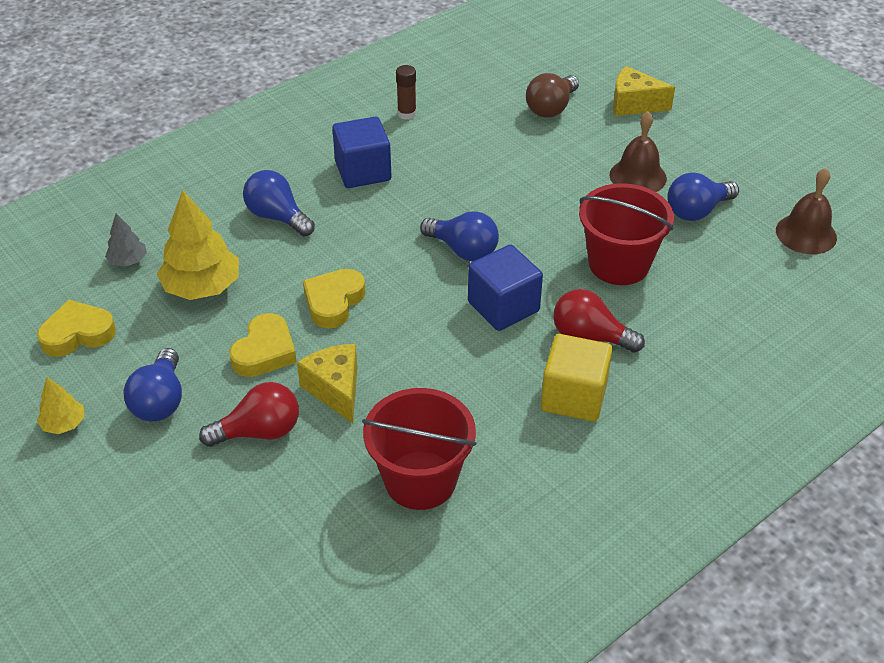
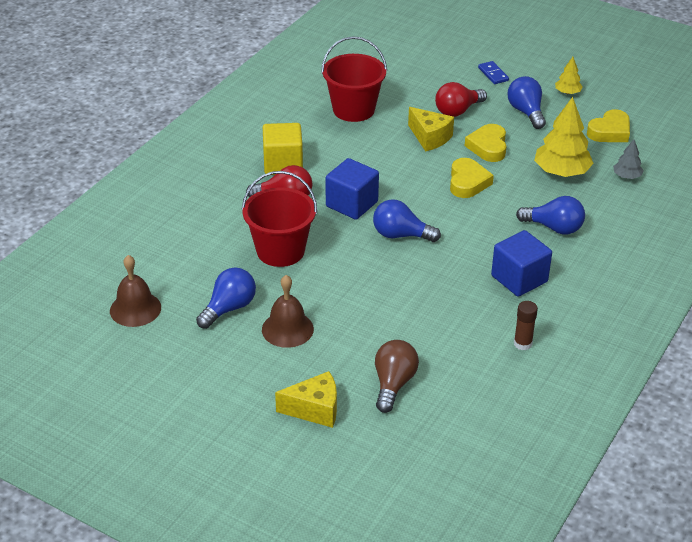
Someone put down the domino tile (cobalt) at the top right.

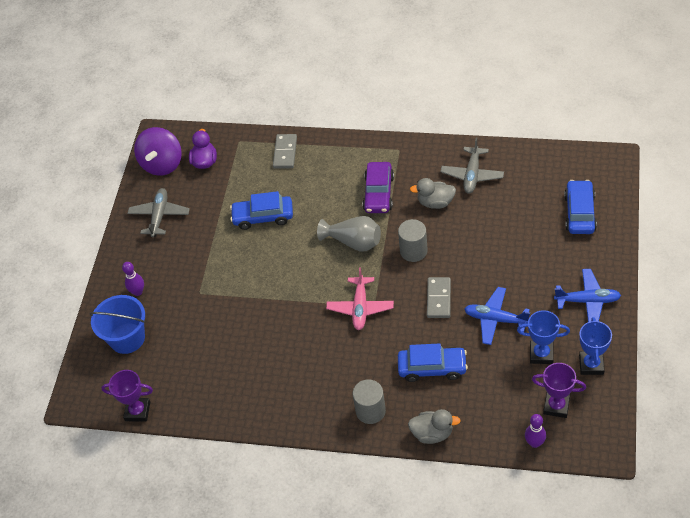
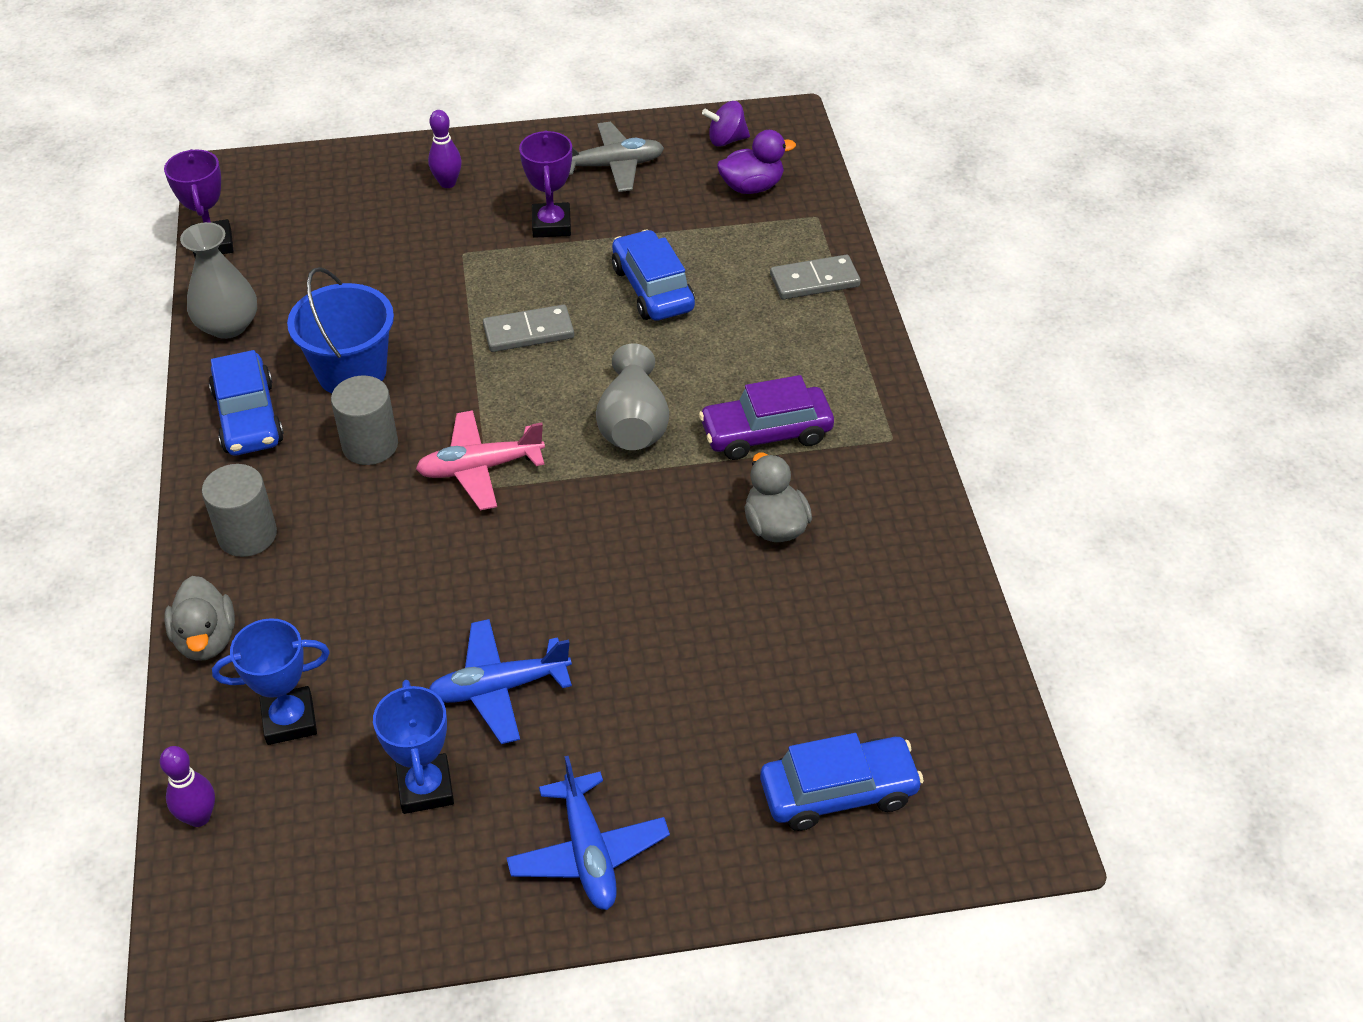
Someone took away the toy plane (ash-grey) (2nd from left) at the top right. Someone put down the tall vase (ash-grey) (1st from left) at the top left. Someone carried the bucket (cobalt) from the middle left to the top left. Someone carried the solid cylinder (ash-grey) (2nd from left) from the centre to the middle left. Someone carried the car (cobalt) (2nd from left in the first image) from the bottom centre to the middle left. Someone carried the domino tile (ash-grey) (2nd from left in the first image) from the centre to the top centre. Someone carried the award cup (violet) (2nd from left) from the bottom right to the top centre. Someone carried the award cup (cobalt) (2nd from left in the first image) from the bottom right to the middle left. Someone rotated the toy plane (cobalt) (1st from left) at the middle right by 105 degrees counterclockwise. Someone scaled the toy top (violet) at the top left by 0.54.

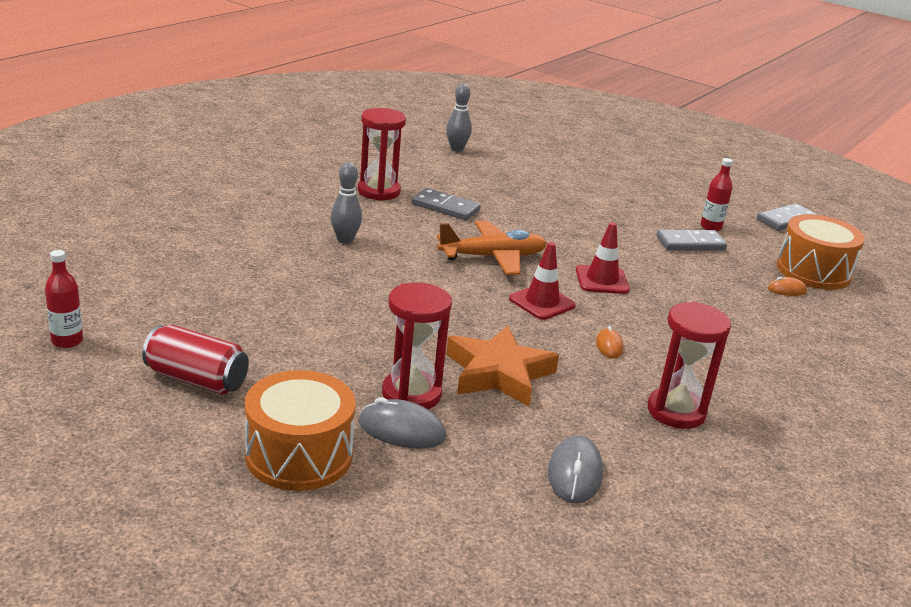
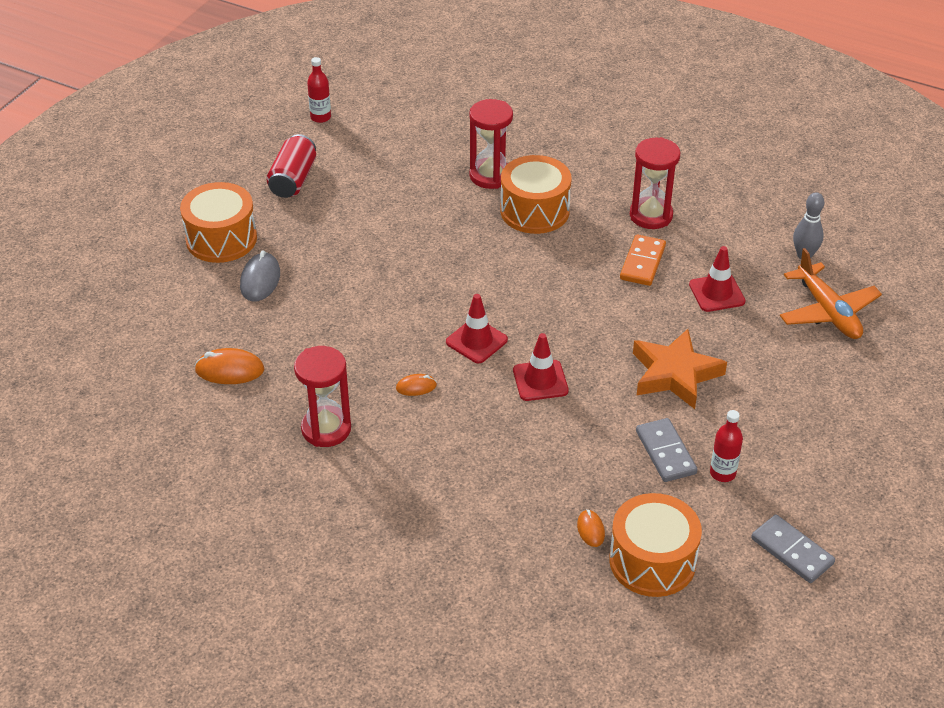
Someone put down the traffic cone (scarlet) (3rd from left) at the middle right. Someone carried the hourglass (scarlet) (2nd from left) from the centre to the top centre. Someone carried the toy plane (bright orange) from the centre to the middle right. Someone carried the star (bright orange) from the centre to the middle right. Someone swapped the skittle (ash-grey) (1st from left) at the centre for the toy drum (bright orange) (2nd from left) at the top centre. Someone repainted the domino tile (ash-grey) (1st from left) at the centre, which became the domino tile (bright orange) at the middle right. Someone repainted the computer mouse (ash-grey) (2nd from left) at the bottom centre, which became the computer mouse (bright orange) (1st from left) at the middle left.

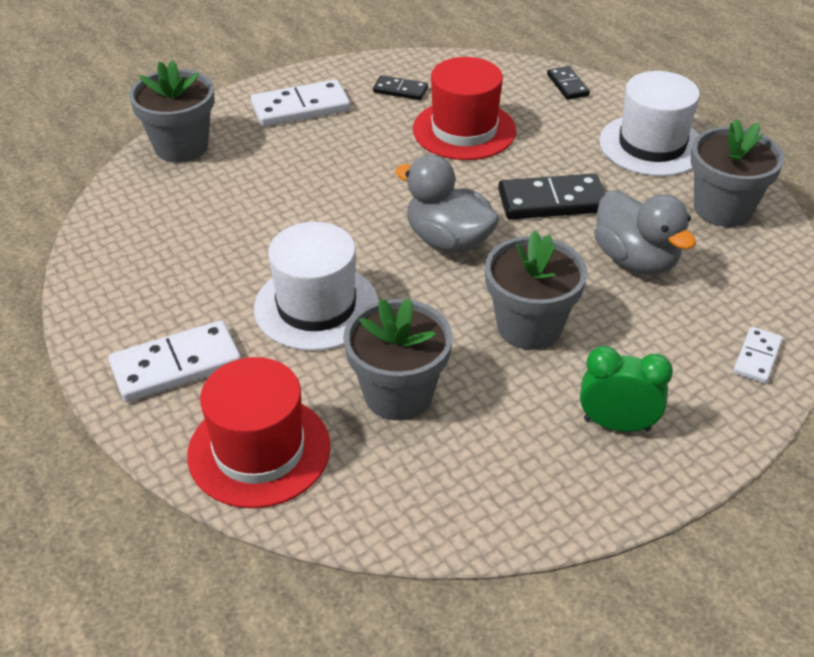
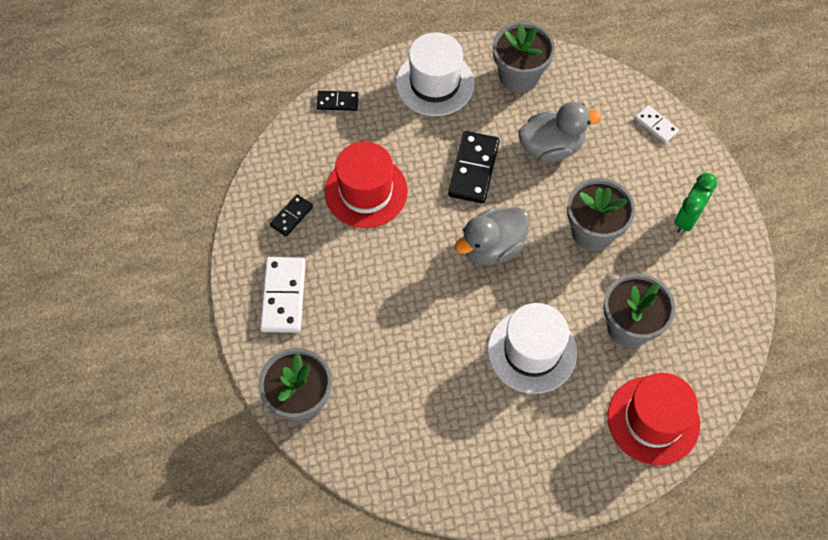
Someone took away the domino tile (white) (1st from left) at the middle left.

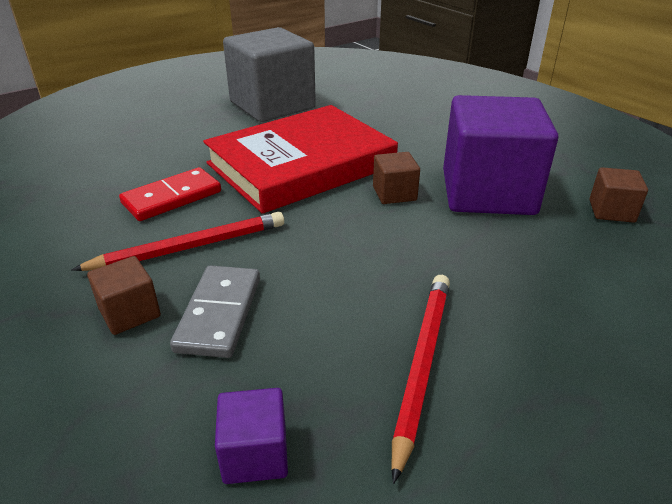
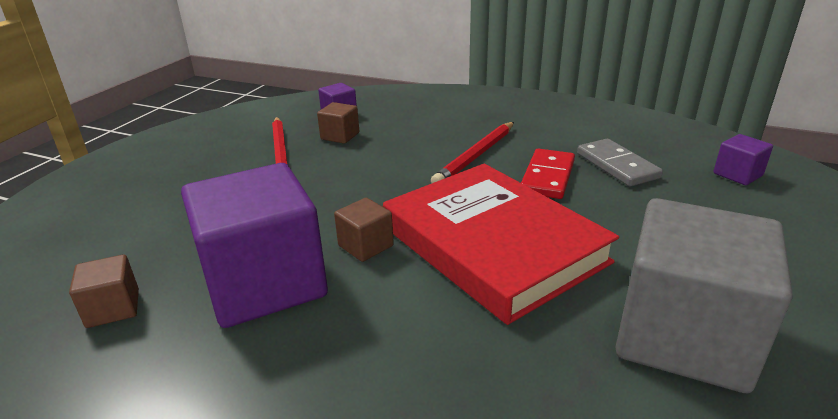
Someone put down the block (violet) (3rd from left) at the middle right. Someone carried the block (russet) (1st from left in the first image) from the middle left to the top centre. Someone carried the domino tile (ash-grey) from the middle left to the middle right. Someone rotated the book (scarlet) at the top centre by 60 degrees counterclockwise.

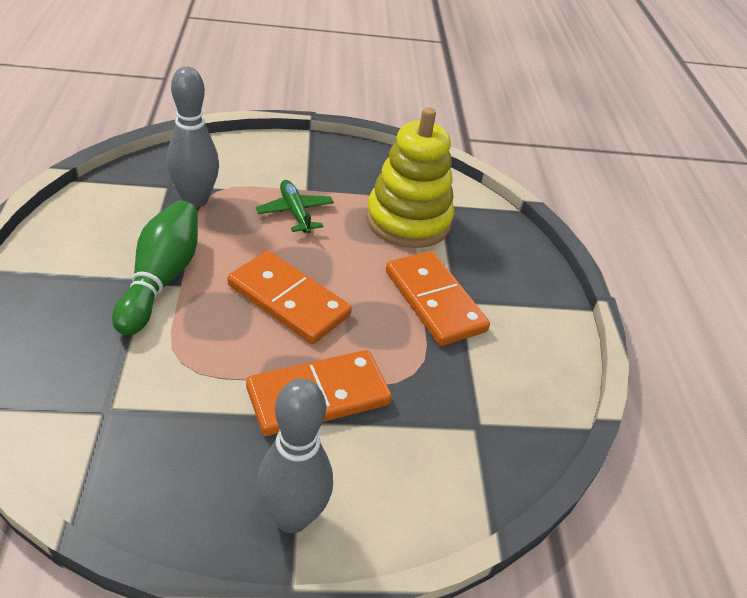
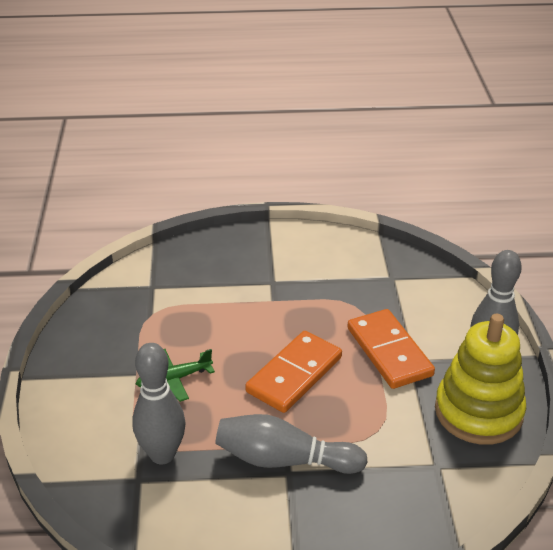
Someone took away the domino tile (bright orange) (3rd from left) at the centre. Someone carried the stacking toy (golden) from the top centre to the bottom right. Someone repainted the skittle (leaf-green) at the middle left, which became the skittle (ash-grey) (2nd from left) at the bottom centre.

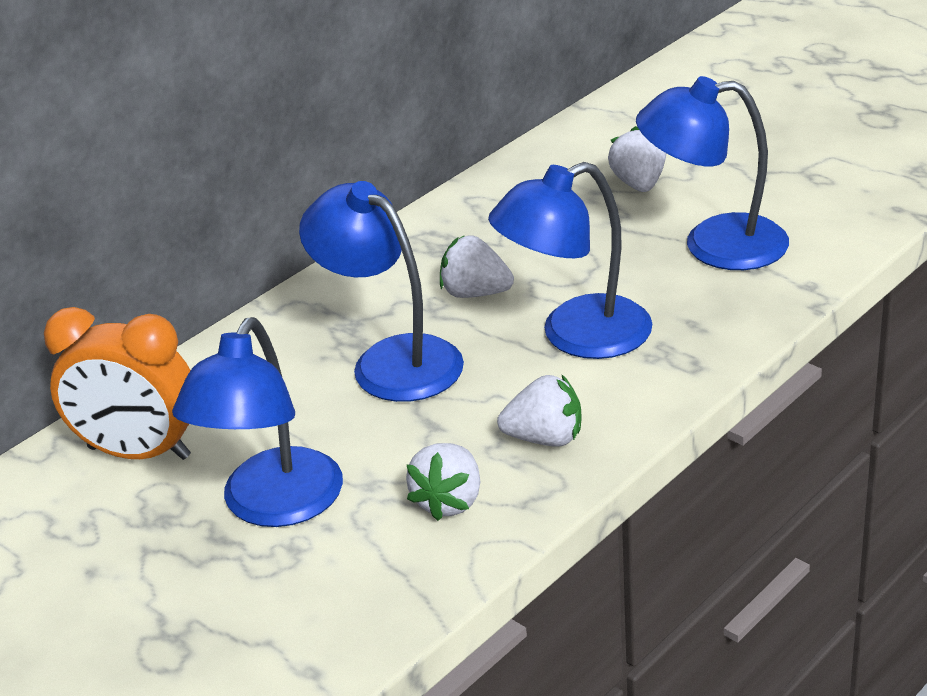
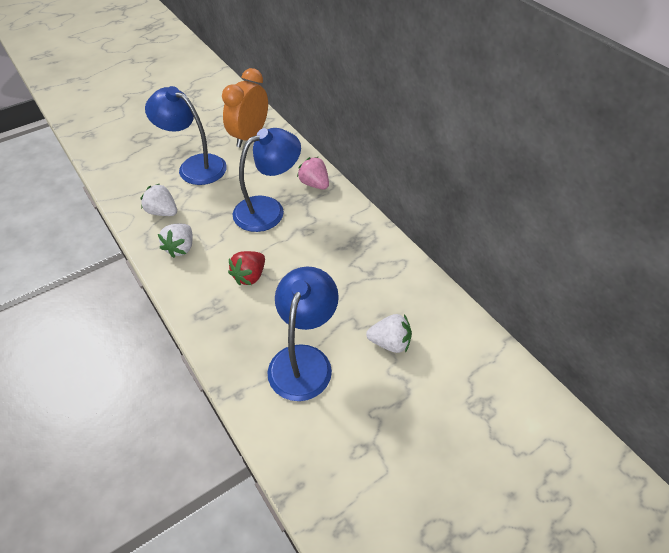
Someone took away the berry (white) (2nd from left) at the centre. Someone put down the berry (rosy) at the top centre. Someone swapped the lamp (cobalt) (3rd from left) at the centre for the berry (scarlet) at the centre.

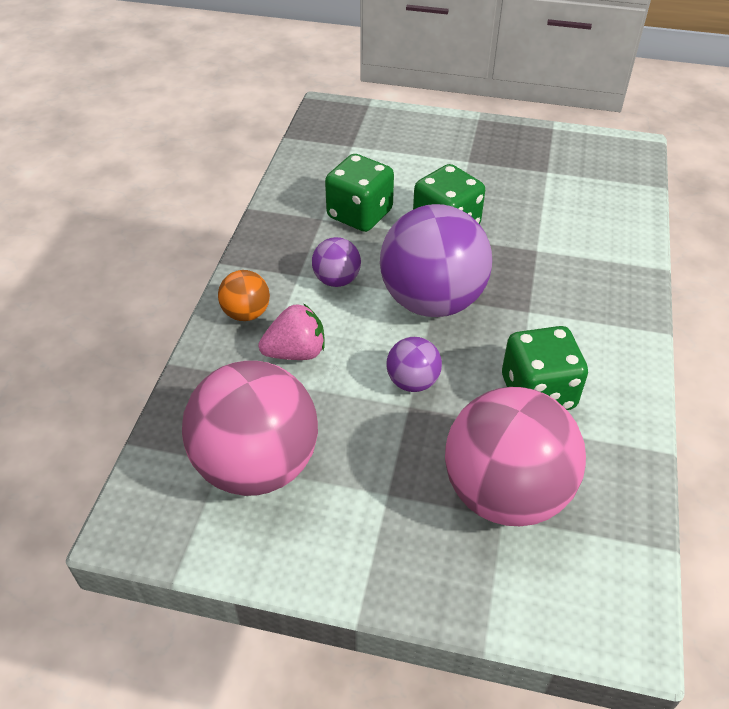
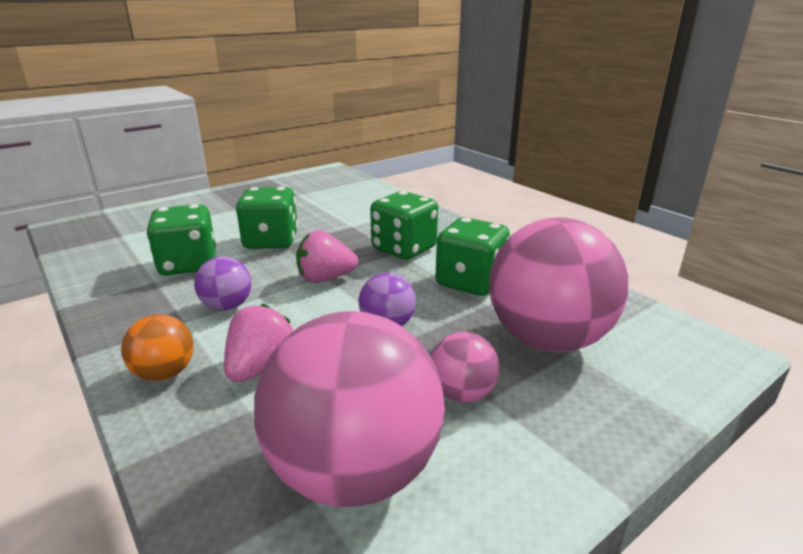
Someone put down the die (leaf-green) (3rd from left) at the centre. Someone put down the sphere (rosy) (2nd from left) at the centre. Someone swapped the sphere (violet) (3rd from left) at the centre for the berry (rosy) (2nd from left) at the centre.

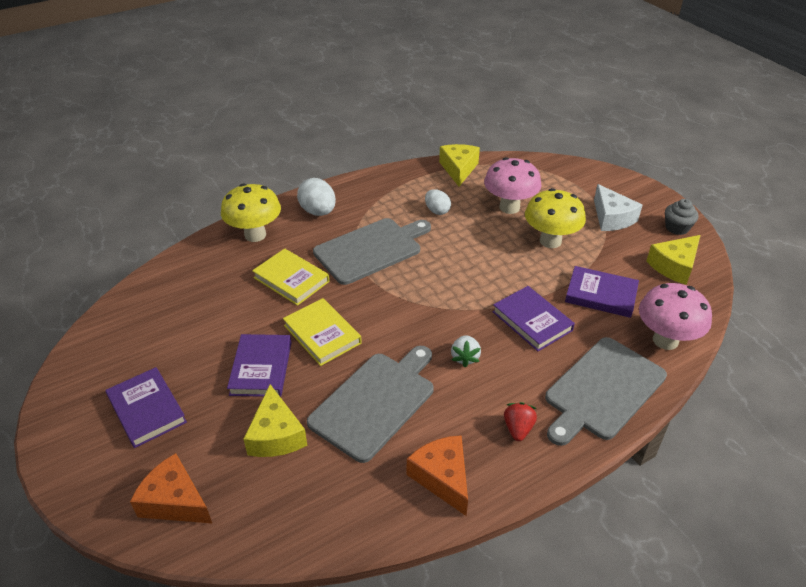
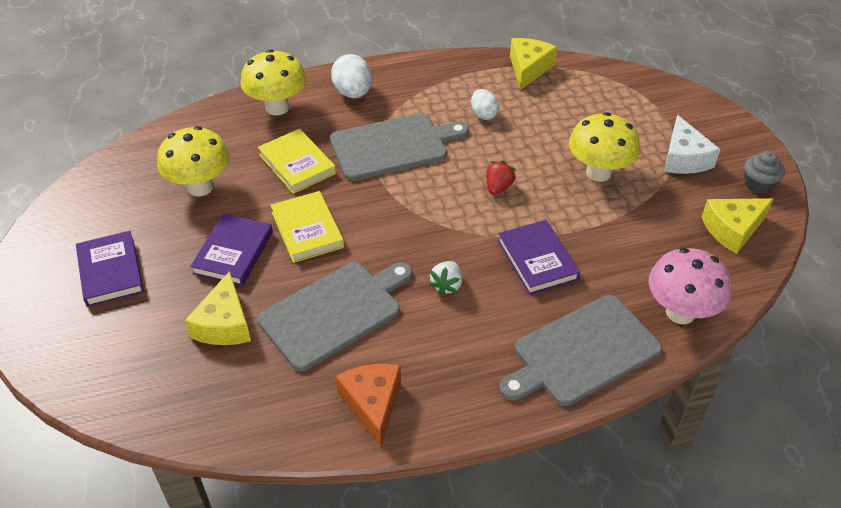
Someone took away the cheese wedge (bright orange) (1st from left) at the bottom left. Someone took away the toadstool (rosy) (1st from left) at the top centre. Someone took away the book (violet) (4th from left) at the middle right. Someone put down the toadstool (golden) (1st from left) at the top left. Someone carried the berry (scarlet) from the bottom centre to the centre.

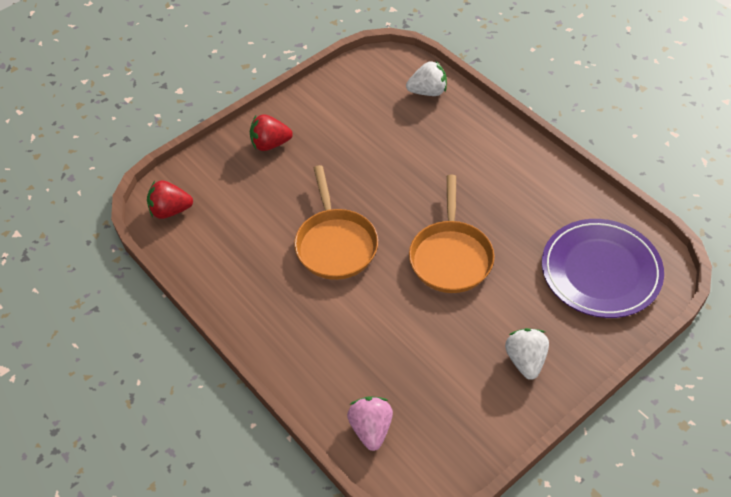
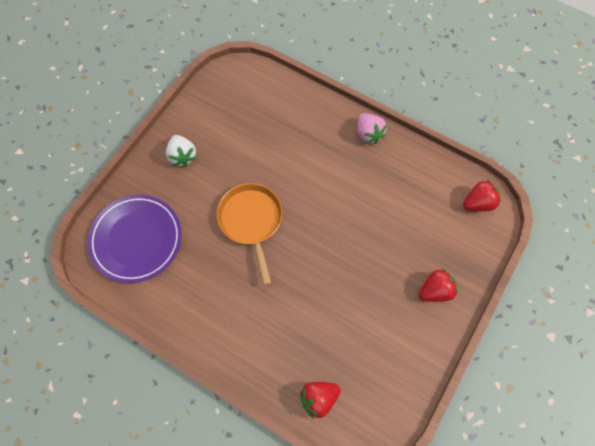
Someone took away the skillet (bright orange) (1st from left) at the centre. Someone carried the berry (rosy) from the bottom centre to the top centre. Someone repainted the berry (white) (1st from left) at the top centre, which became the berry (scarlet) (1st from left) at the bottom centre.

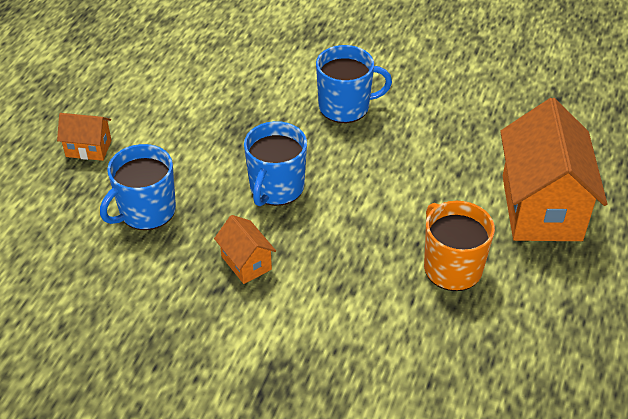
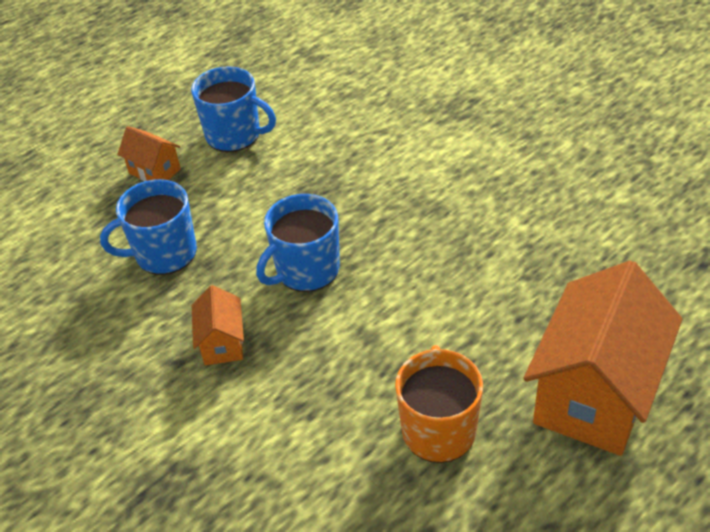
Someone carried the mug (cobalt) (3rd from left in the first image) from the top centre to the top left.

